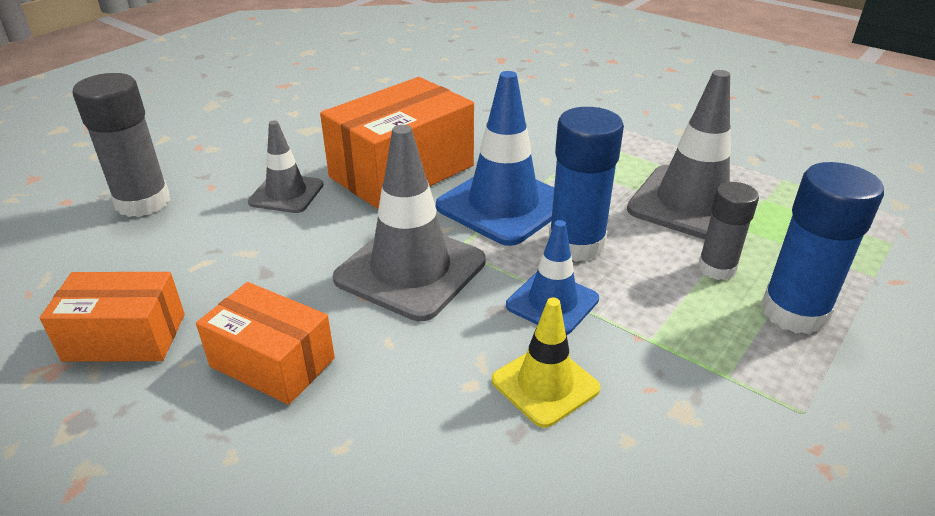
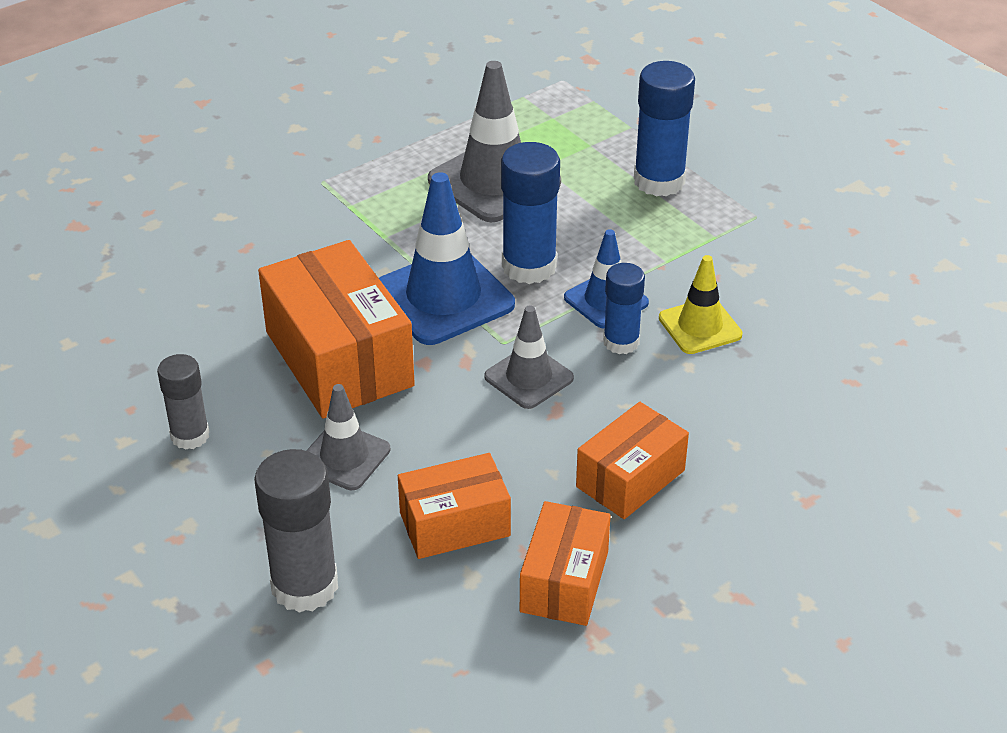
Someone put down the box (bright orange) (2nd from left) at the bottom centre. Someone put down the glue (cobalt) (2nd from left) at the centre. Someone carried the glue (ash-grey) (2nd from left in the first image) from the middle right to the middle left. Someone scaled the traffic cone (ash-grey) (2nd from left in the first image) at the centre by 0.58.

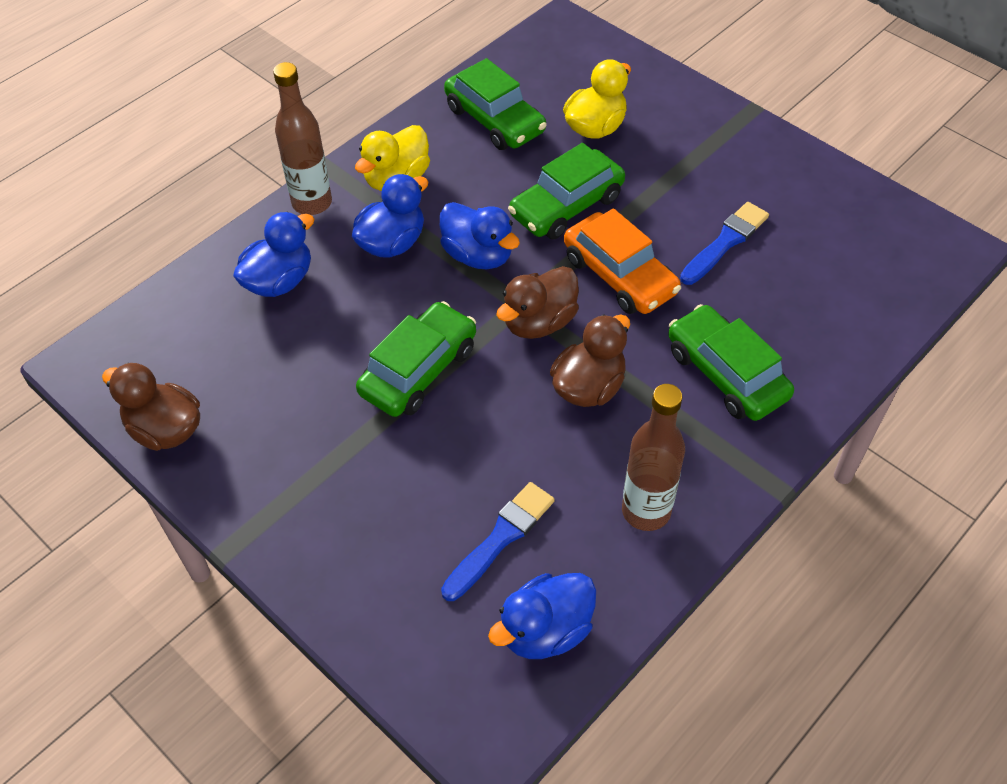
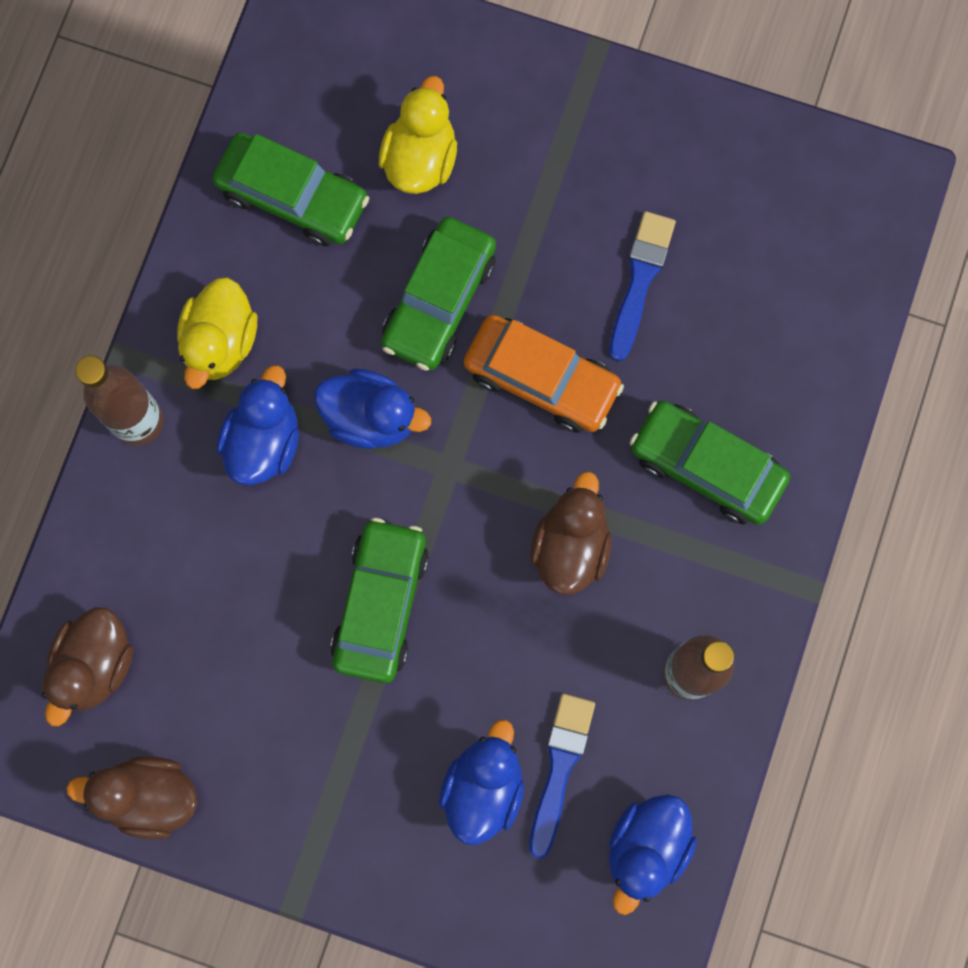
Someone carried the duck (cobalt) (1st from left in the first image) from the top left to the bottom centre. Someone carried the duck (russet) (2nd from left in the first image) from the centre to the bottom left.

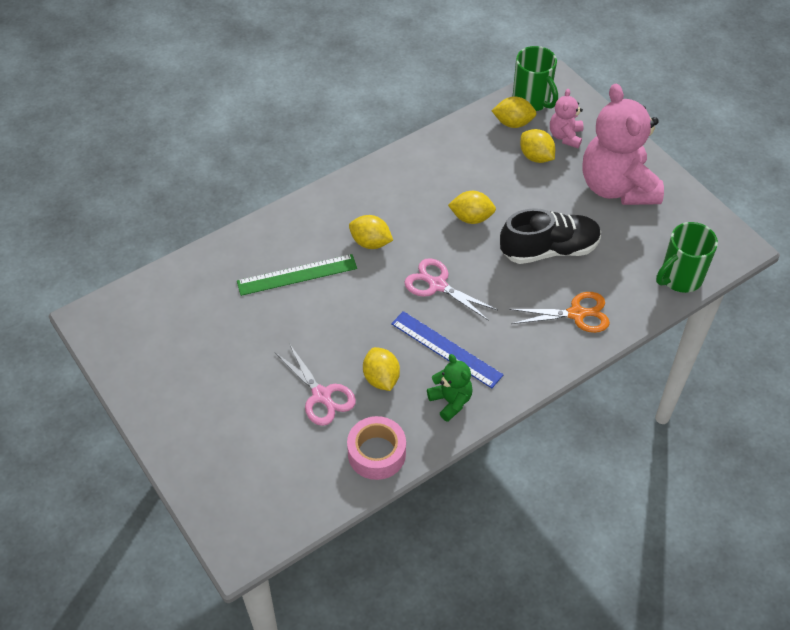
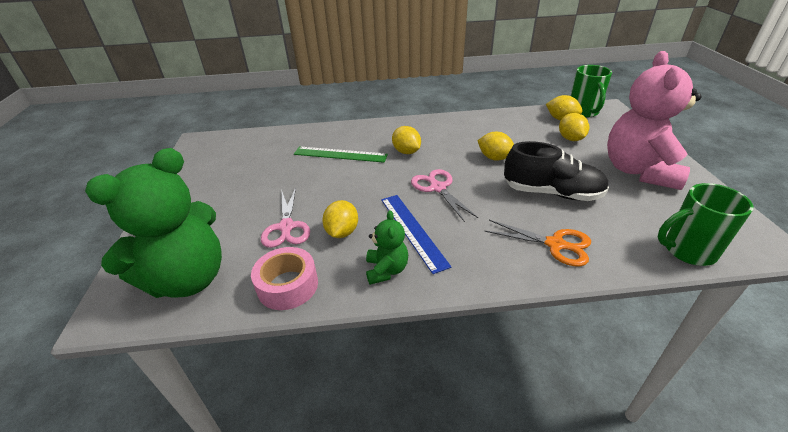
Someone took away the teddy (rosy) (1st from left) at the top right. Someone put down the teddy (leaf-green) (1st from left) at the middle left.

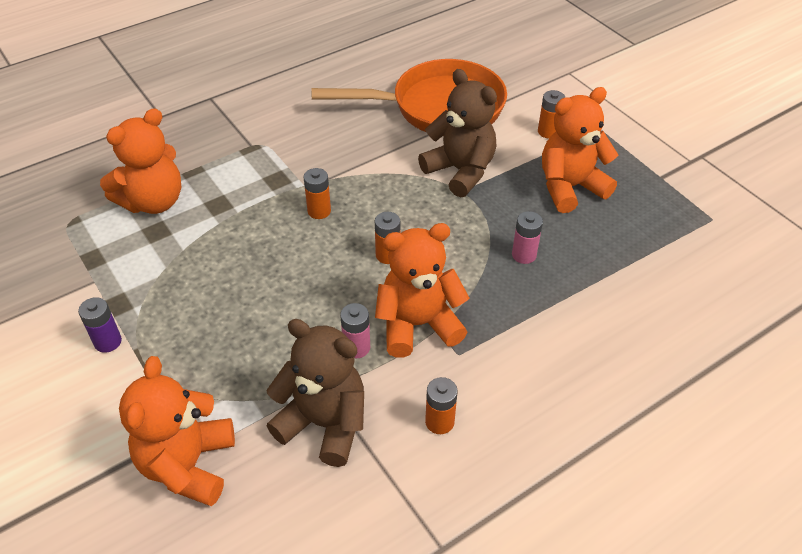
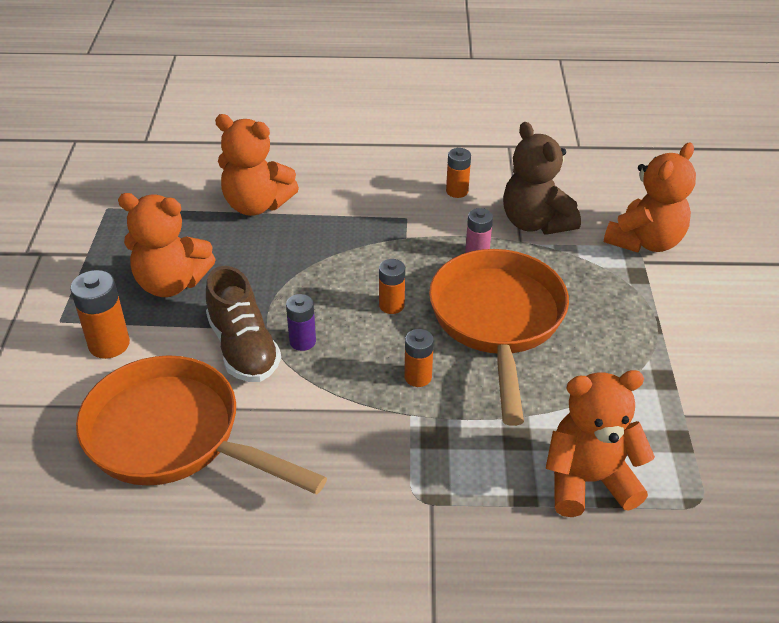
Someone took away the battery (rosy) (2nd from left) at the centre. Someone put down the skillet (bright orange) (2nd from left) at the centre. Someone carried the battery (violet) from the middle left to the centre. Someone carried the teddy (bright orange) (3rd from left in the first image) from the centre to the top left. Someone swapped the teddy (russet) (2nd from left) at the top centre for the sneaker (russet) at the middle left. Someone scaled the battery (bright orange) (4th from left in the first image) at the top right by 1.53.

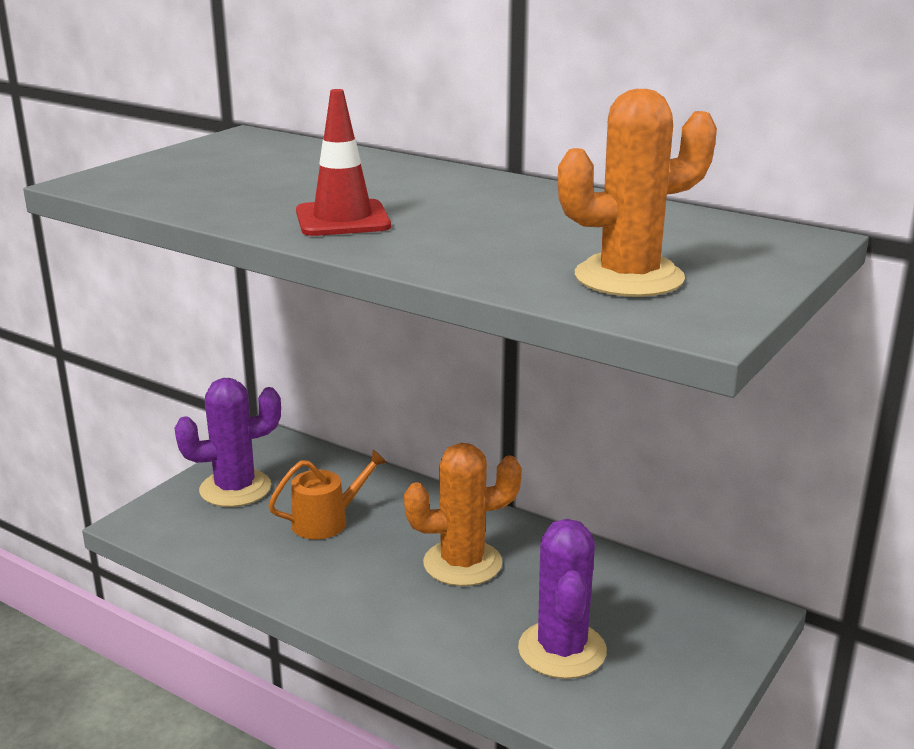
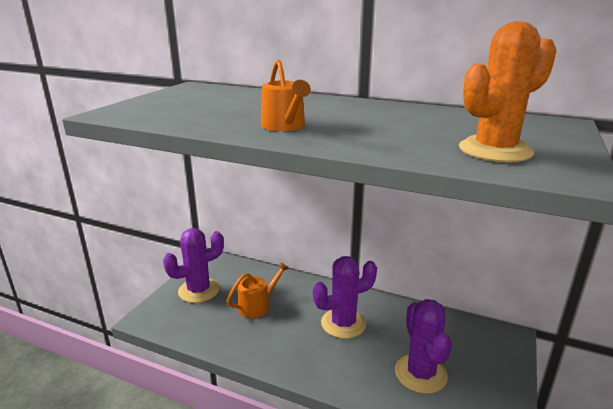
Someone swapped the traffic cone (scarlet) at the top centre for the watering can (bright orange) (2nd from left) at the top centre. Someone repainted the saguaro cactus (bright orange) (1st from left) at the bottom centre, which became the saguaro cactus (violet) (2nd from left) at the bottom centre.

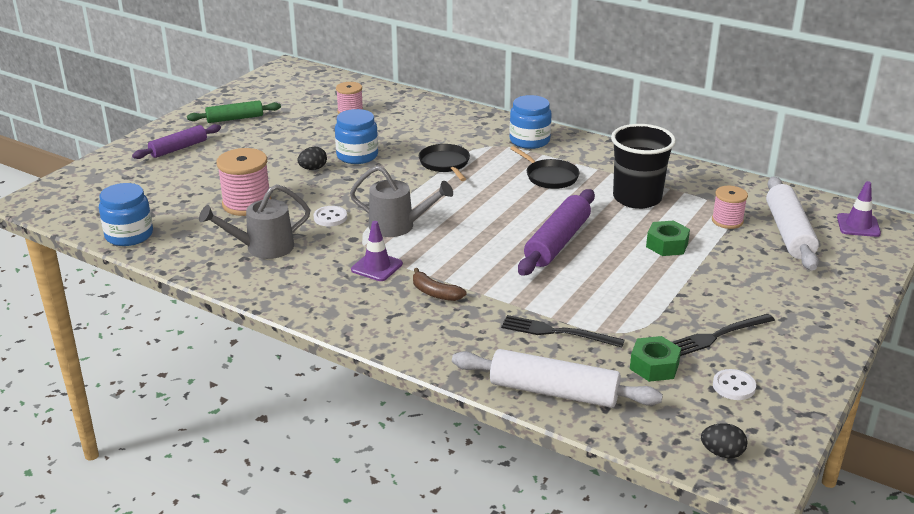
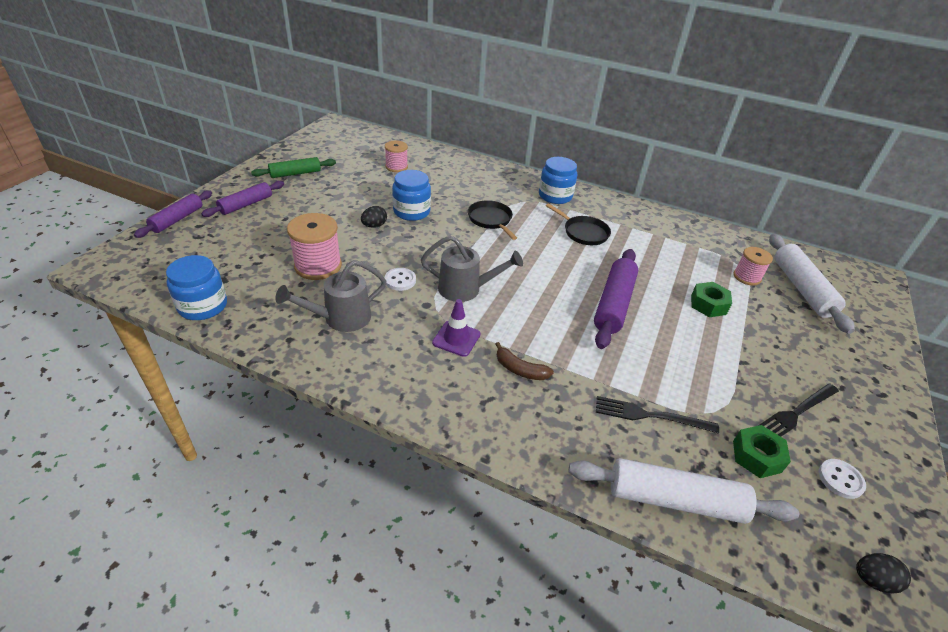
Someone took away the beaker (black) at the top right. Someone took away the traffic cone (violet) (2nd from left) at the middle right. Someone put down the pastry roller (violet) (1st from left) at the middle left.

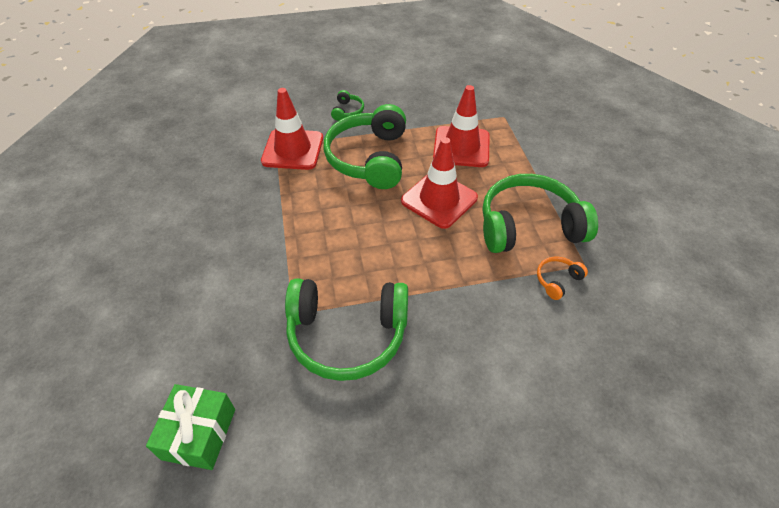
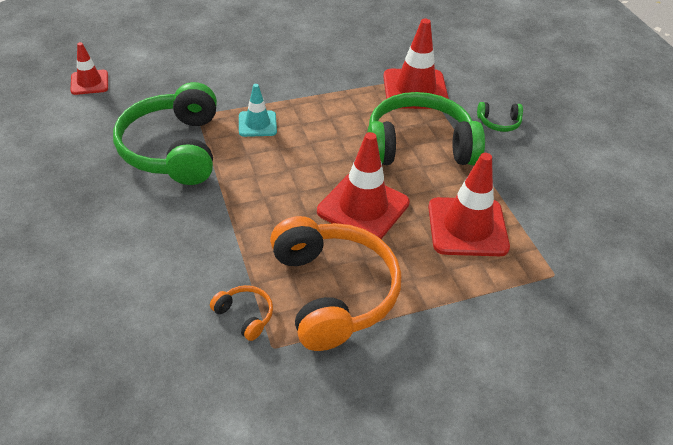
Someone put down the traffic cone (teal) at the top centre. Someone swapped the wrapped gift (leaf-green) at the bottom left for the traffic cone (scarlet) (1st from left) at the top left. Someone repainted the headphones (leaf-green) (4th from left) at the middle right, which became the headphones (bright orange) (2nd from left) at the centre.

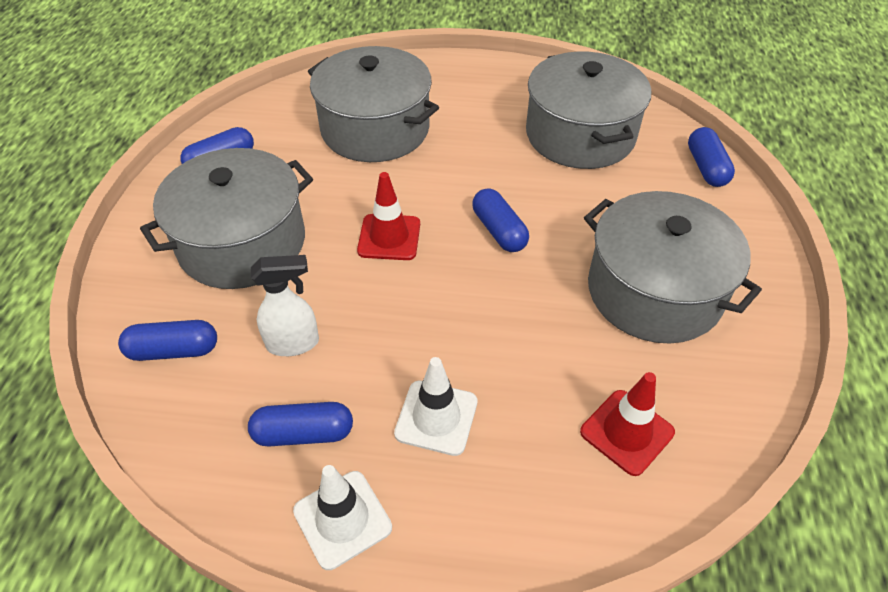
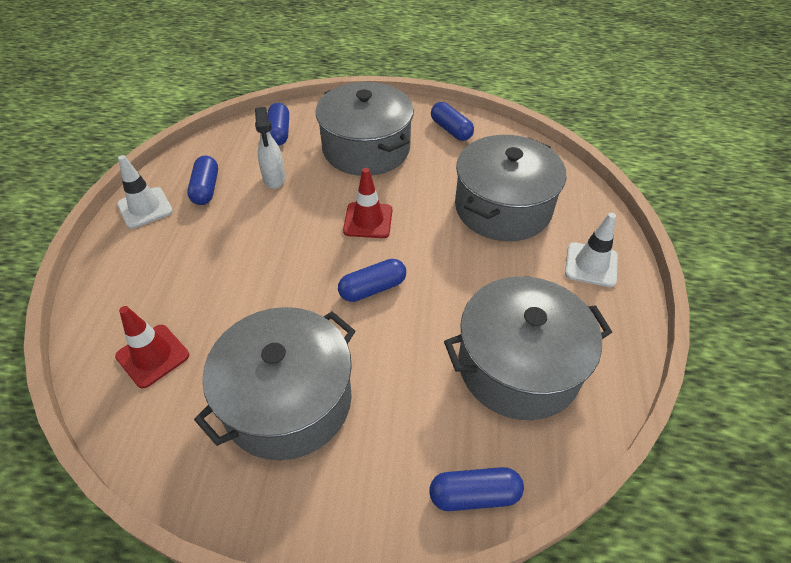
Someone carried the traffic cone (white) (2nd from left) from the bottom centre to the middle right.

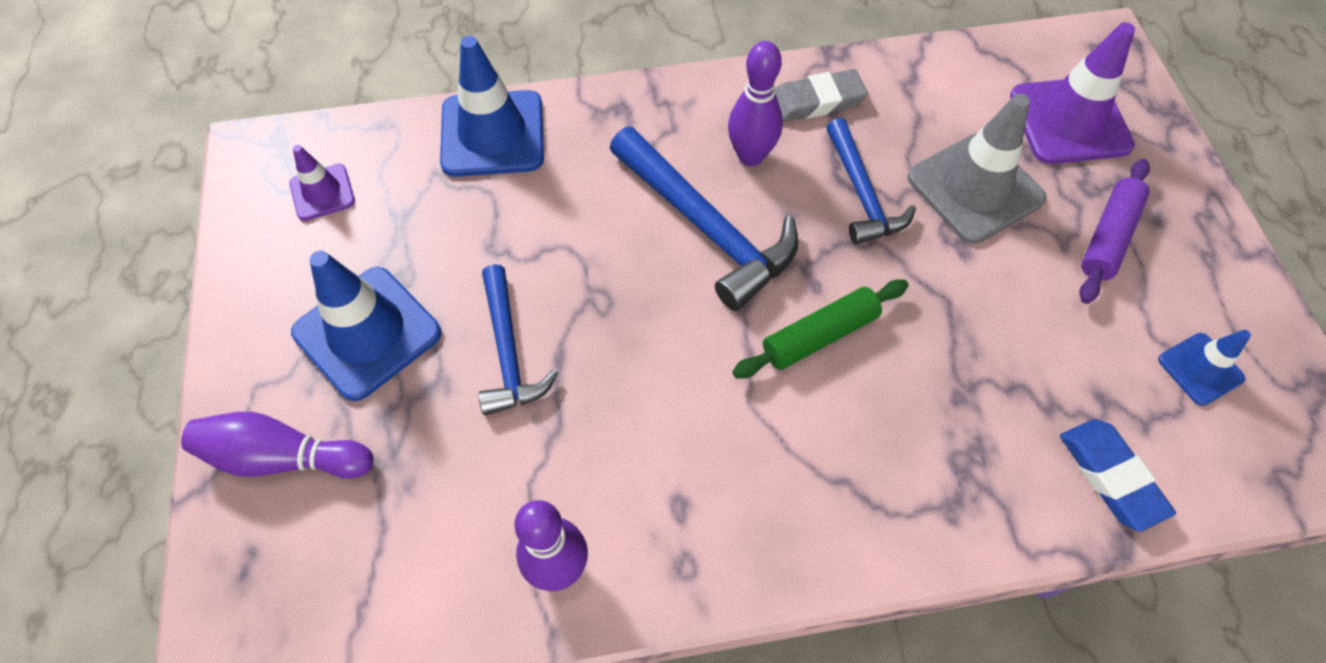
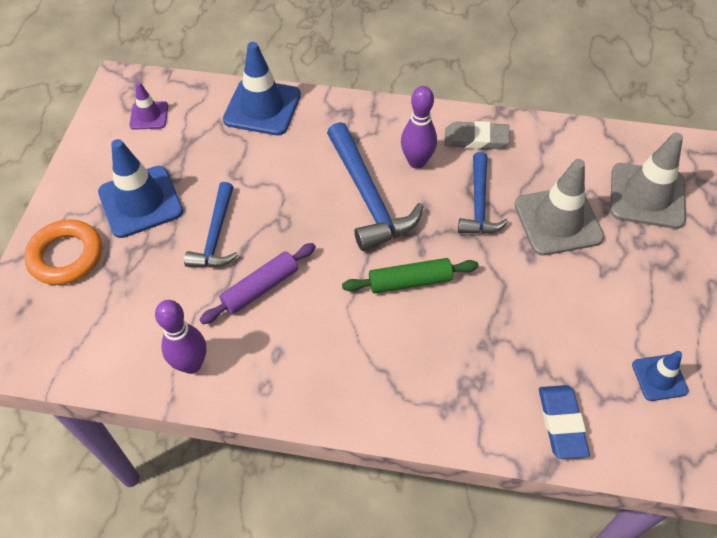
Someone carried the pastry roller (violet) from the middle right to the centre. Someone swapped the skittle (violet) (1st from left) at the bottom left for the hoop (bright orange) at the middle left. Someone repainted the traffic cone (violet) (2nd from left) at the top right, which became the traffic cone (ash-grey) (2nd from left) at the middle right.

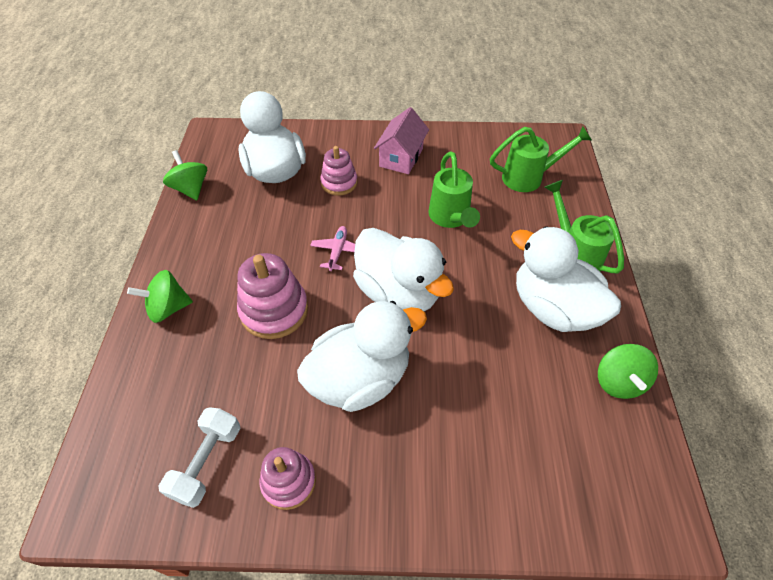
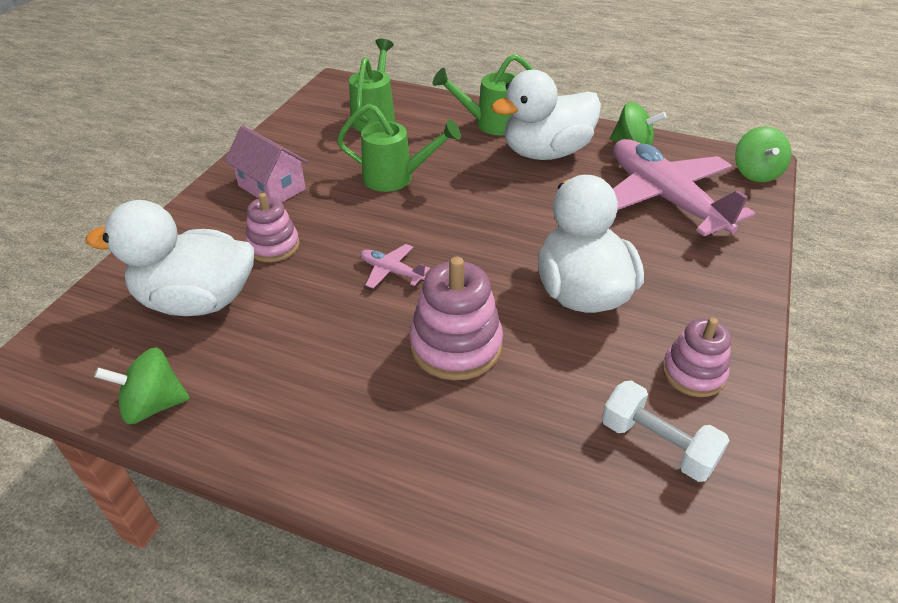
Someone took away the duck (white) (3rd from left) at the centre. Someone put down the toy plane (rosy) (2nd from left) at the top right. Someone carried the toy top (leaf-green) (1st from left in the first image) from the middle left to the top right.

